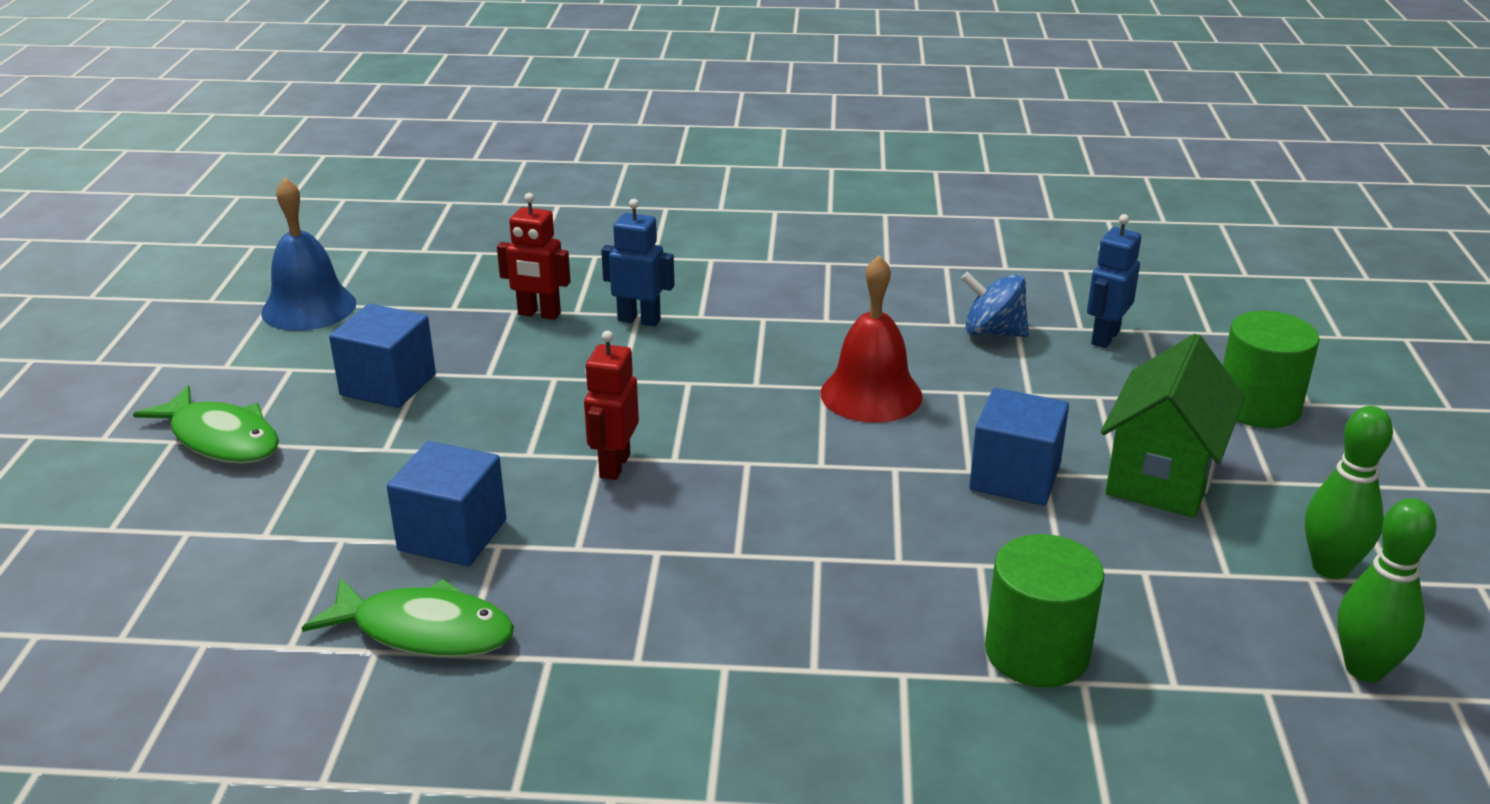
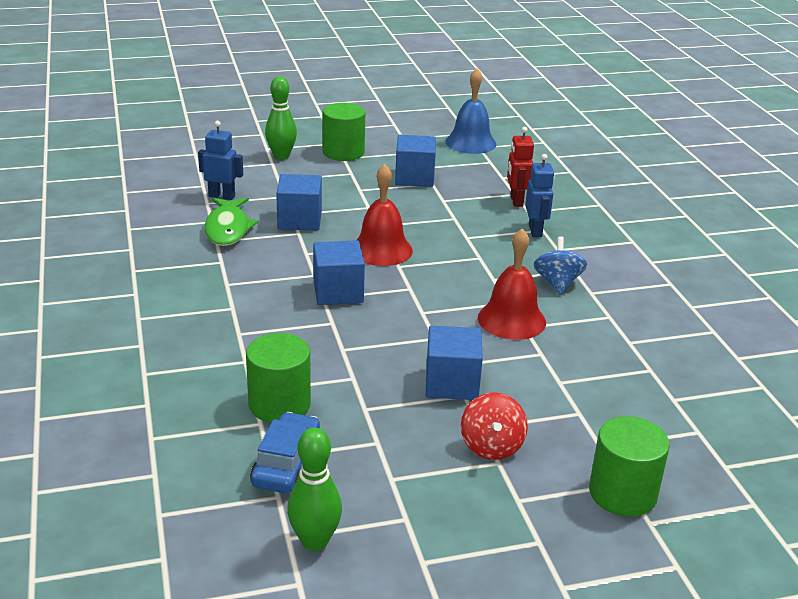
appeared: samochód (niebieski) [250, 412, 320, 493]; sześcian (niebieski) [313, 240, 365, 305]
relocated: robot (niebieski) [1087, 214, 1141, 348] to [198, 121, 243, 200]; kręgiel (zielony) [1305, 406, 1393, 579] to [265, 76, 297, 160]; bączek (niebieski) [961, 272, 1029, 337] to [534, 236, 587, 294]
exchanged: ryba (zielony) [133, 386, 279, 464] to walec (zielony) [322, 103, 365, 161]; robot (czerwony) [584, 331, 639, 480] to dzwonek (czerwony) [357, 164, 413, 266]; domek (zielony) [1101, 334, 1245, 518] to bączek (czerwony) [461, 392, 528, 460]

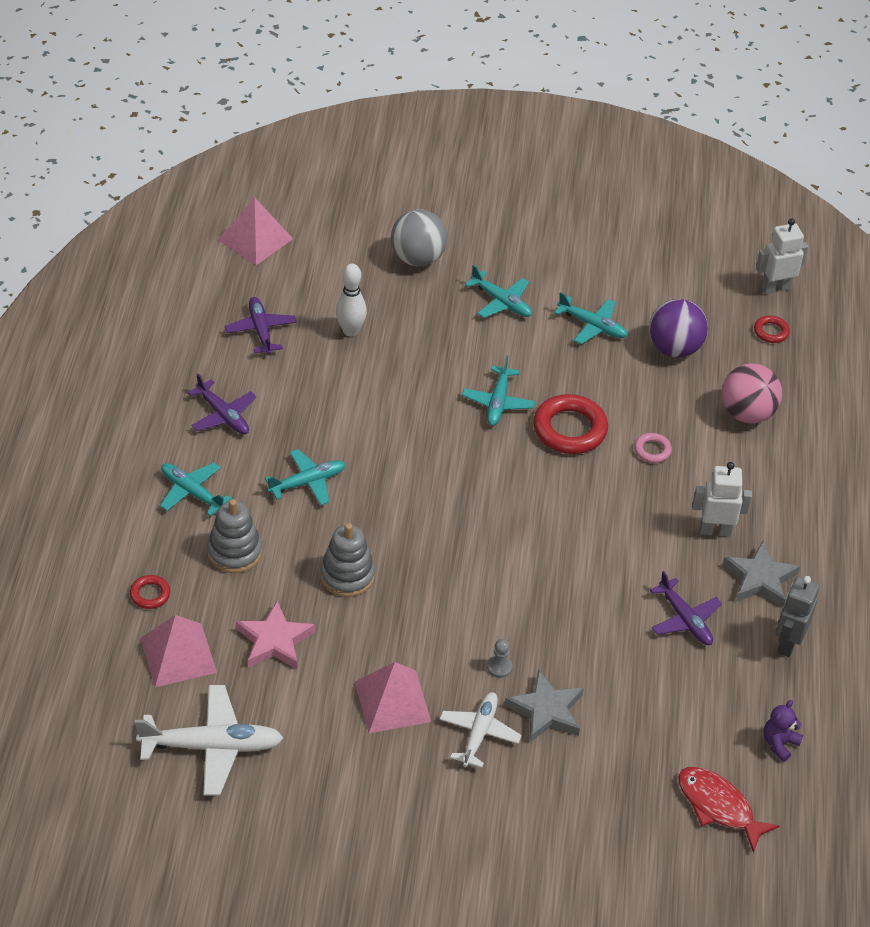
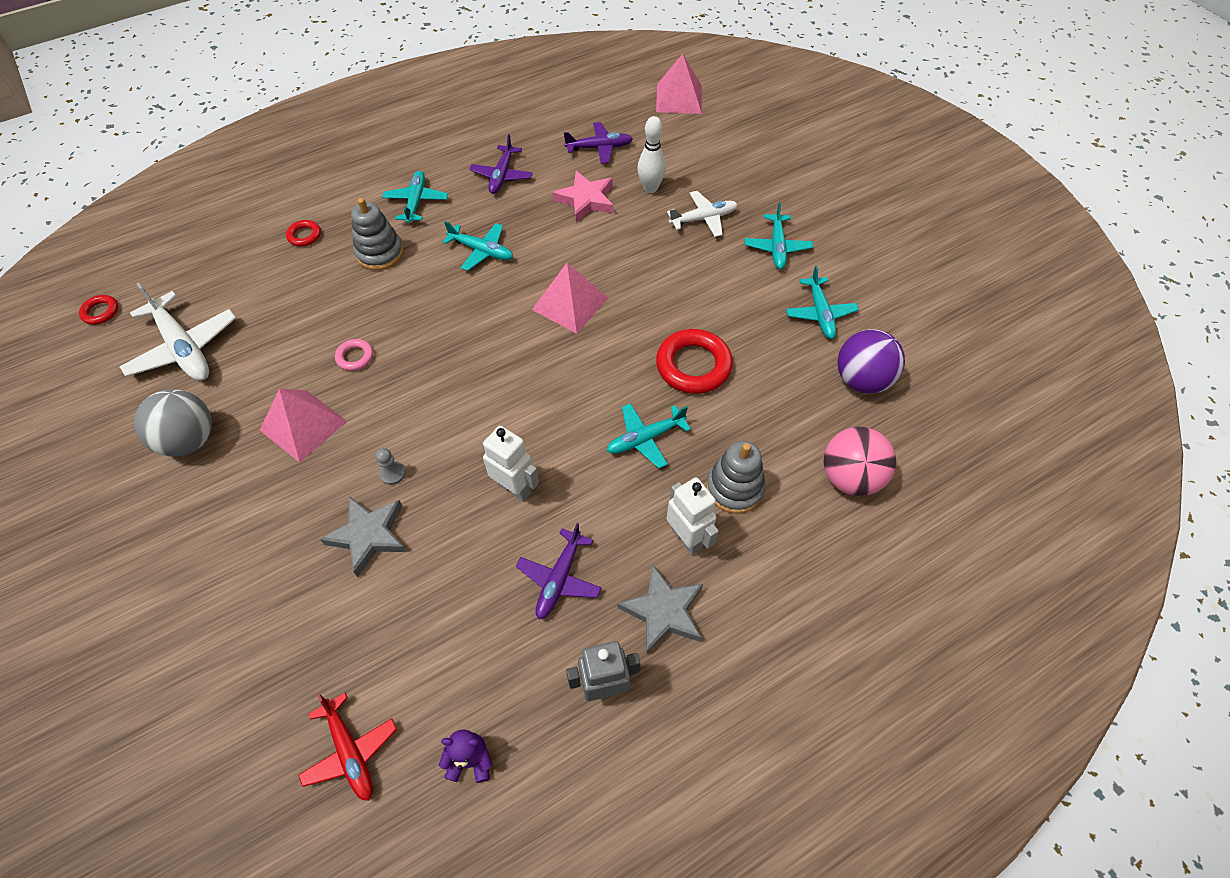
relocated: pierścień (czerwony) [754, 315, 790, 343] to [79, 295, 119, 325]; piłka (szary) [391, 209, 447, 266] to [135, 389, 212, 456]; pierścień (różowy) [634, 433, 672, 463] to [335, 339, 373, 371]; robot (biały) [756, 218, 808, 294] to [482, 426, 539, 502]; piramida (różowy) [141, 615, 217, 687] to [532, 263, 608, 334]; gwiazda (różowy) [236, 601, 315, 669] to [552, 171, 614, 222]; samolot (turkusowy) [462, 356, 535, 426] to [606, 403, 691, 468]; samolot (biały) [439, 692, 522, 768] to [667, 191, 738, 237]; zabawka nakładanka (szary) [320, 523, 375, 597] to [706, 441, 765, 513]
exchanged: ryba (czerwony) [678, 767, 780, 852] to samolot (czerwony) [298, 692, 397, 801]
spun: samolot (fioletowy) [225, 297, 297, 355] = [564, 122, 633, 164] 45 degrees clockwise

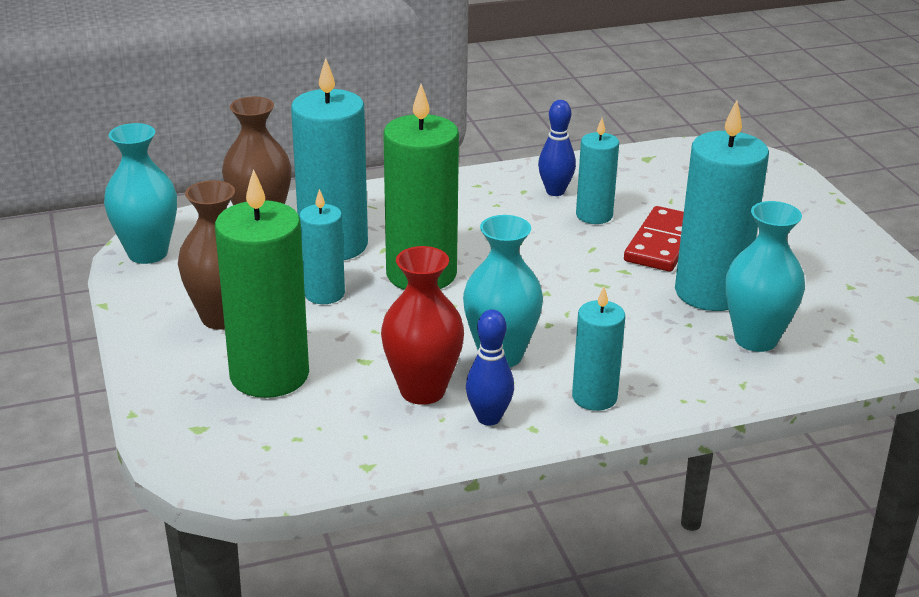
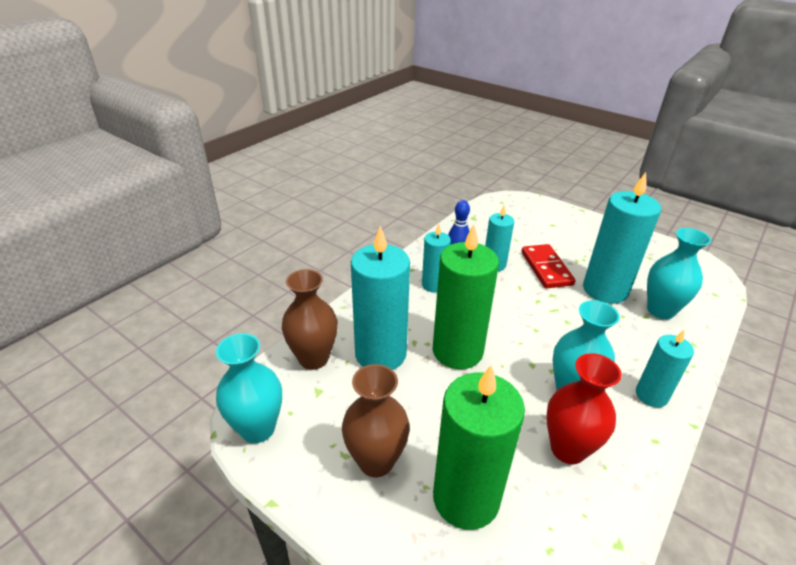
missing: kręgiel (niebieski) [466, 309, 514, 426]
relocated: świeca (turkusowy) [300, 189, 345, 304] to [422, 224, 451, 293]

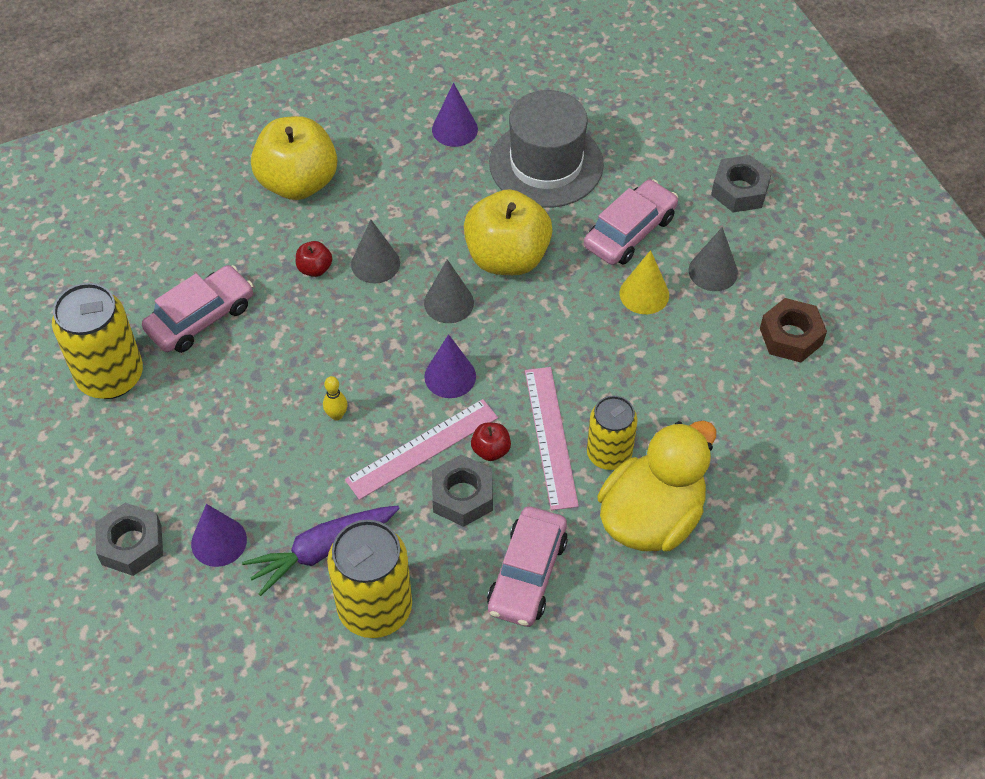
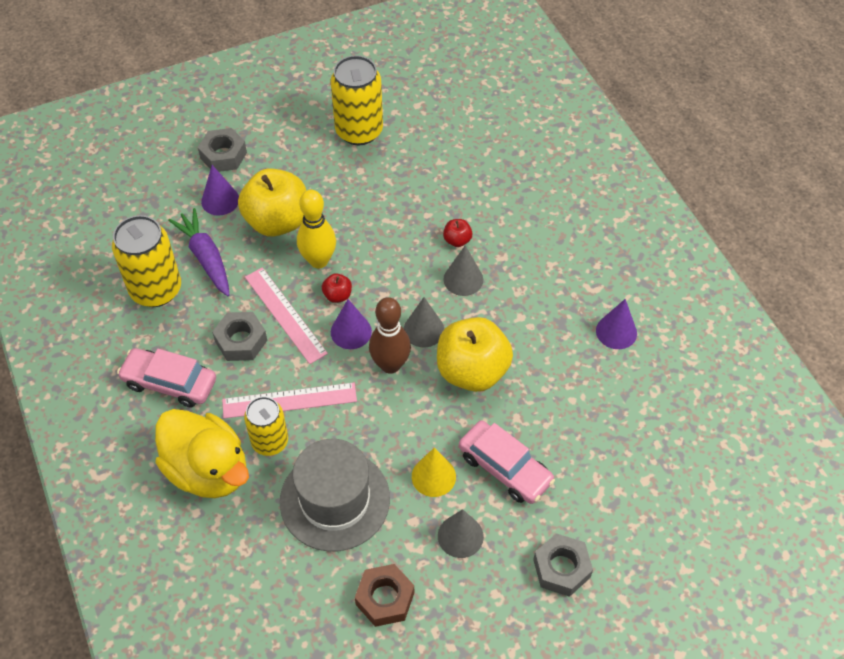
missing: samochód (różowy) [142, 265, 253, 353]
appeared: kręgiel (brązowy) [369, 297, 411, 374]
relocated: jabłko (żółty) [251, 116, 337, 200] to [238, 168, 306, 237]; kapelusz (szary) [489, 90, 604, 208] to [280, 439, 390, 552]; jabłko (czerwony) [471, 422, 511, 461] to [322, 273, 352, 303]
size: kręgiel (żółty) [323, 376, 348, 421] = [297, 190, 336, 268] x2.11

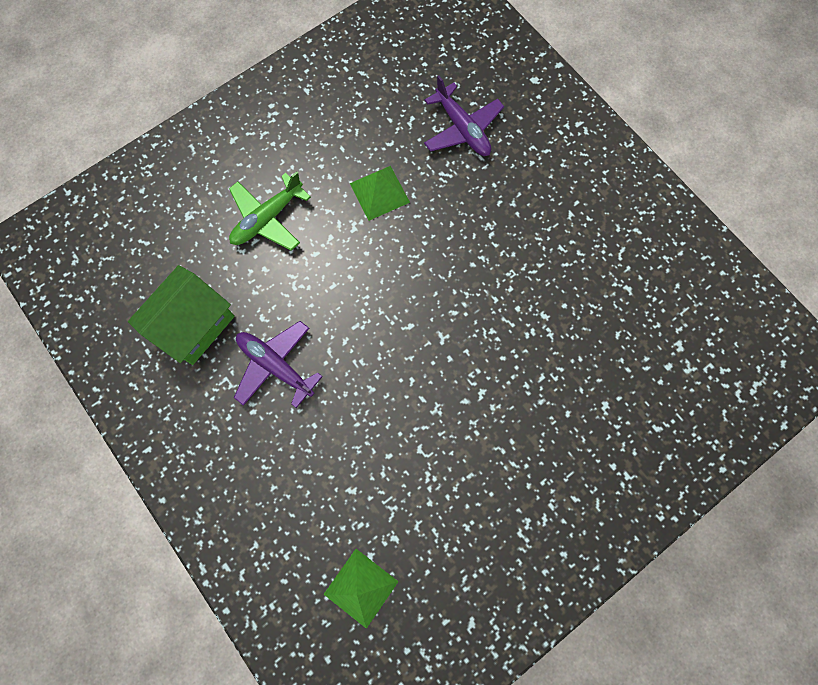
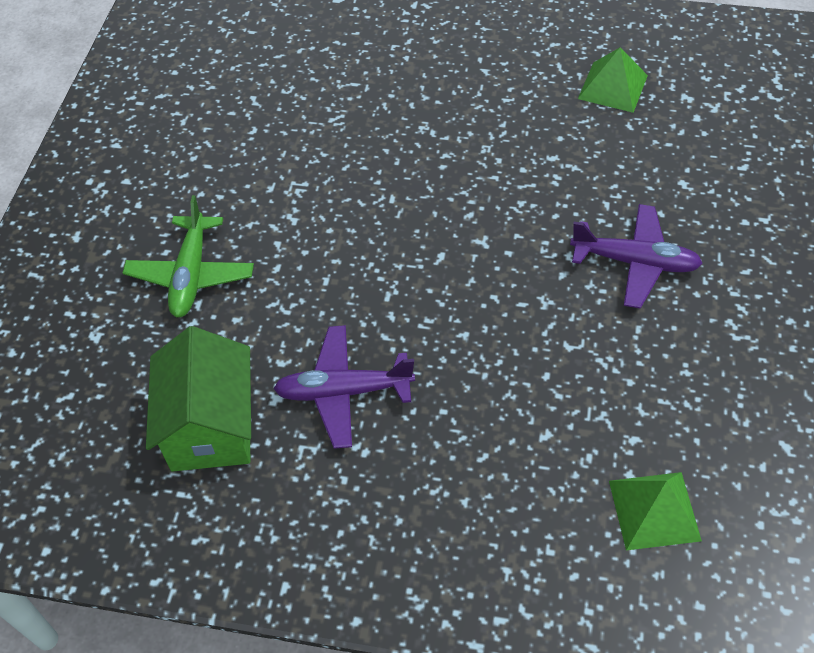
relocated: samolot (fioletowy) [424, 75, 504, 156] to [570, 204, 703, 309]; piramida (zielony) [350, 166, 410, 221] to [578, 47, 648, 113]

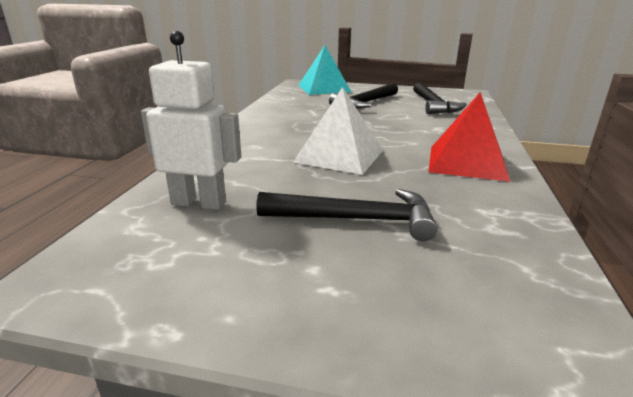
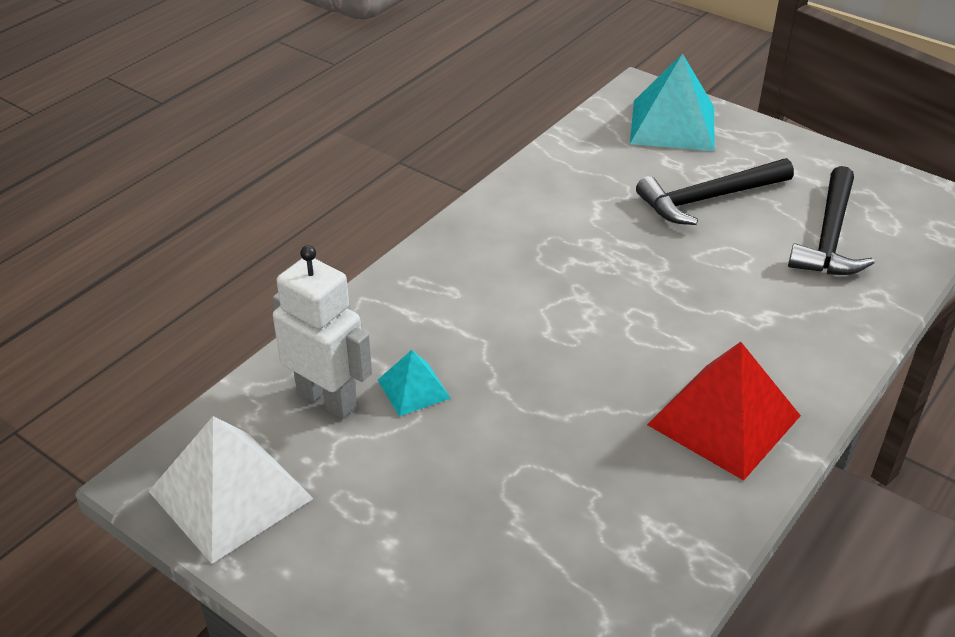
missing: młotek (czarny) [256, 189, 437, 241]
appeared: piramida (turkusowy) [378, 350, 451, 416]
relocated: piramida (biały) [293, 87, 383, 175] to [148, 416, 313, 564]

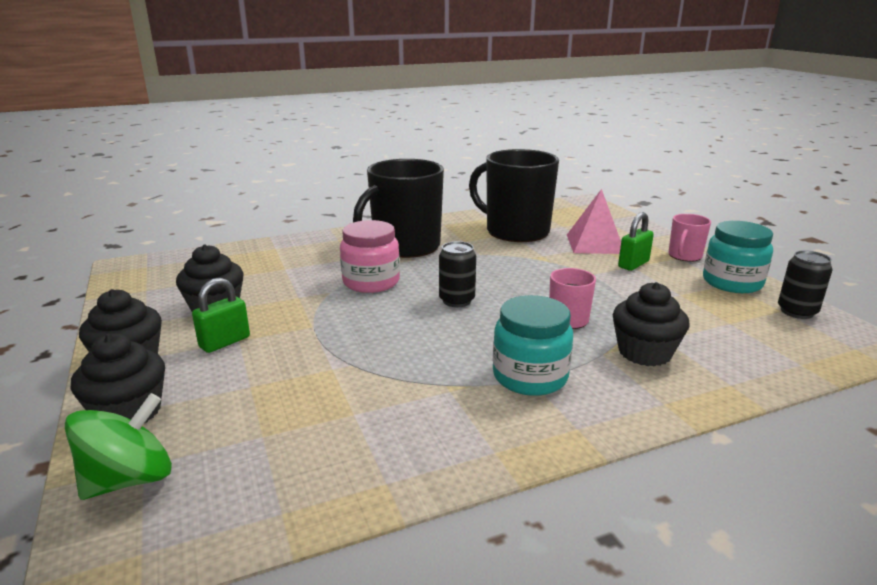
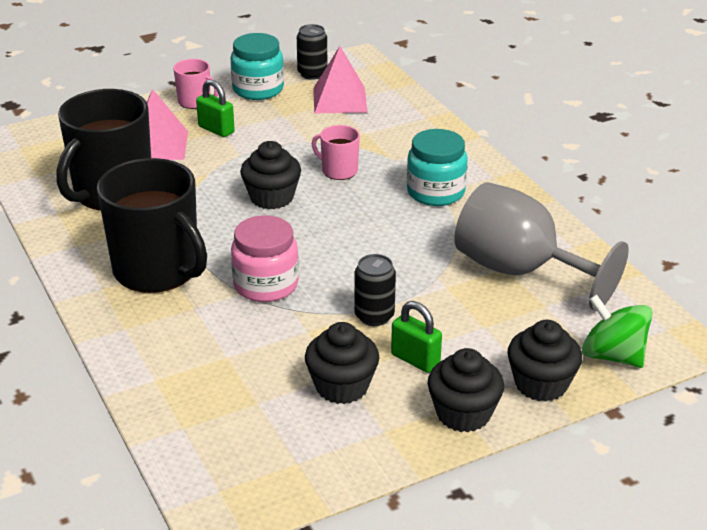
appeared: piramida (różowy) [313, 46, 368, 113]; kielich (szary) [454, 182, 629, 311]
relocated: muffinka (czarny) [613, 282, 689, 367] to [240, 141, 301, 209]; puszka (czarny) [439, 241, 476, 307] to [354, 254, 396, 326]

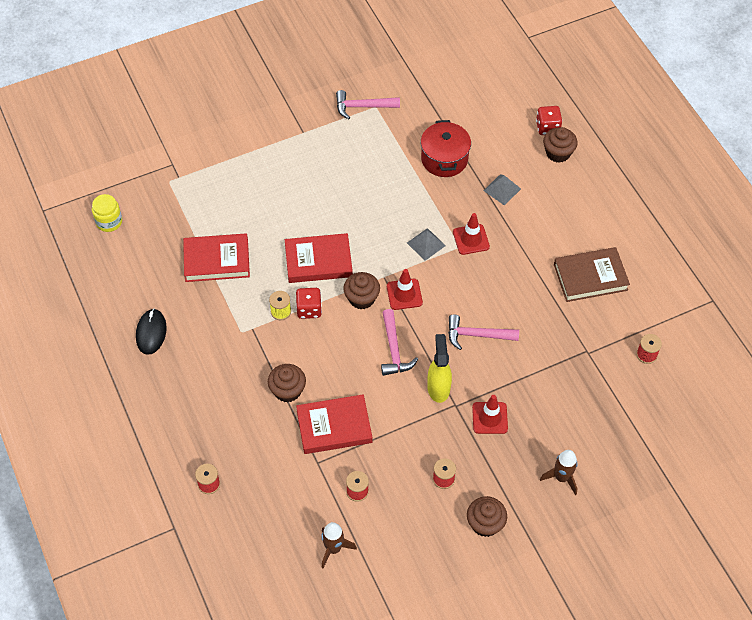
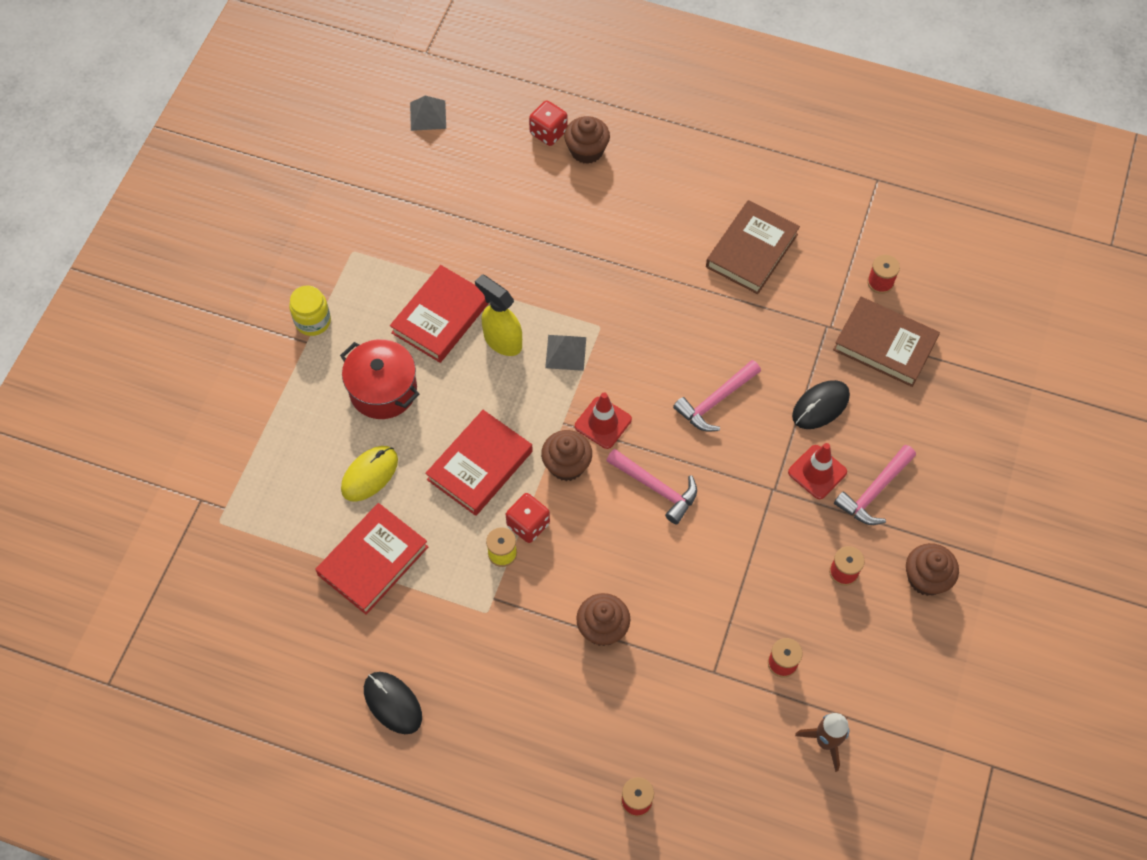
missing: pachołek (czerwony) [453, 213, 490, 255]; rakieta (brązowy) [540, 450, 578, 495]
appeared: myszka (żółty) [341, 446, 398, 502]; myszka (czarny) [792, 380, 850, 429]; książka (brązowy) [833, 297, 940, 387]
relocated: słoik (żółty) [92, 194, 122, 232] to [289, 285, 331, 336]; garnek (czerwony) [421, 120, 471, 177] to [340, 339, 420, 419]; książka (czerwony) [296, 394, 372, 454] to [390, 265, 489, 363]; piramida (szary) [483, 174, 521, 205] to [410, 96, 446, 131]; spryskiwacz (żółty) [427, 334, 452, 403] to [475, 274, 522, 356]; młotek (różowy) [336, 90, 400, 119] to [834, 445, 916, 525]

